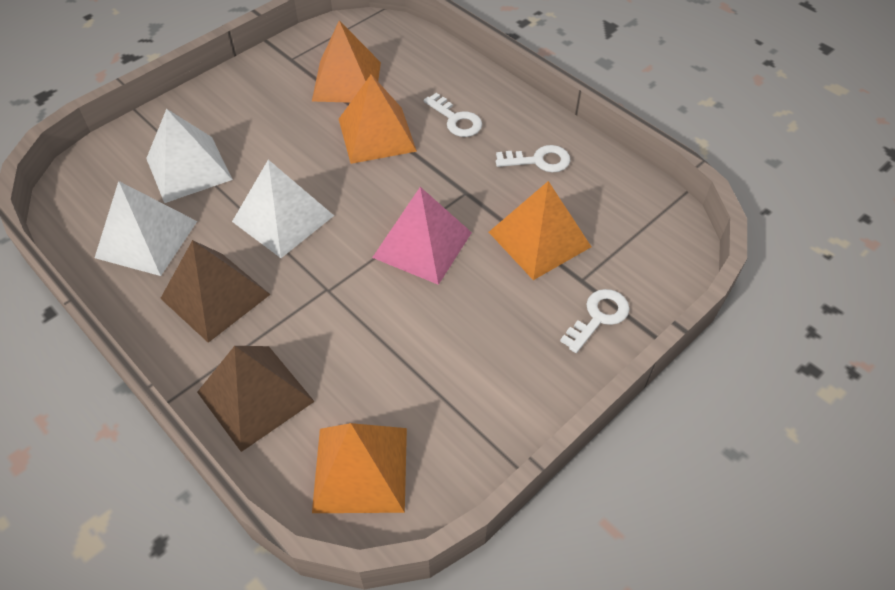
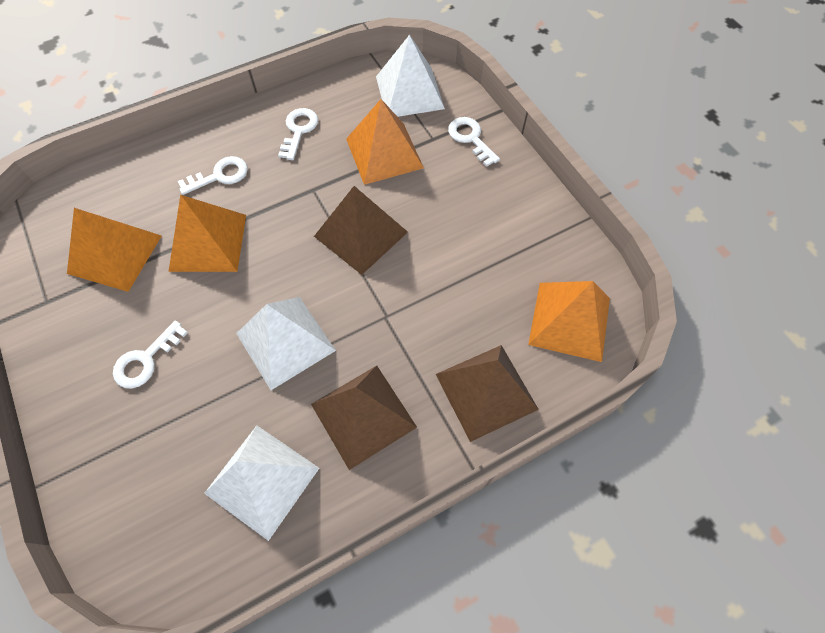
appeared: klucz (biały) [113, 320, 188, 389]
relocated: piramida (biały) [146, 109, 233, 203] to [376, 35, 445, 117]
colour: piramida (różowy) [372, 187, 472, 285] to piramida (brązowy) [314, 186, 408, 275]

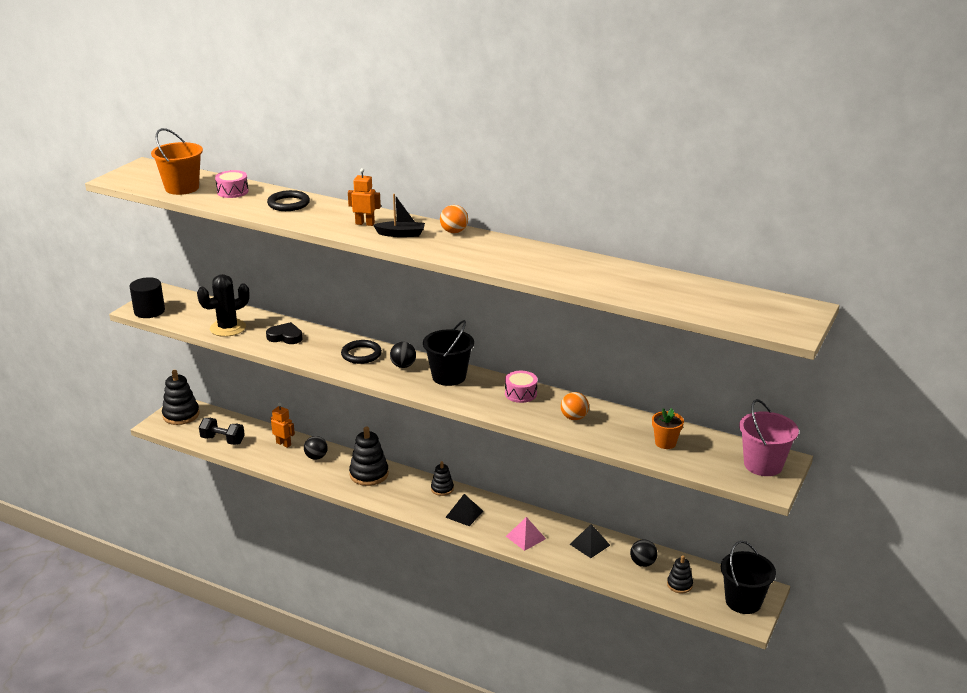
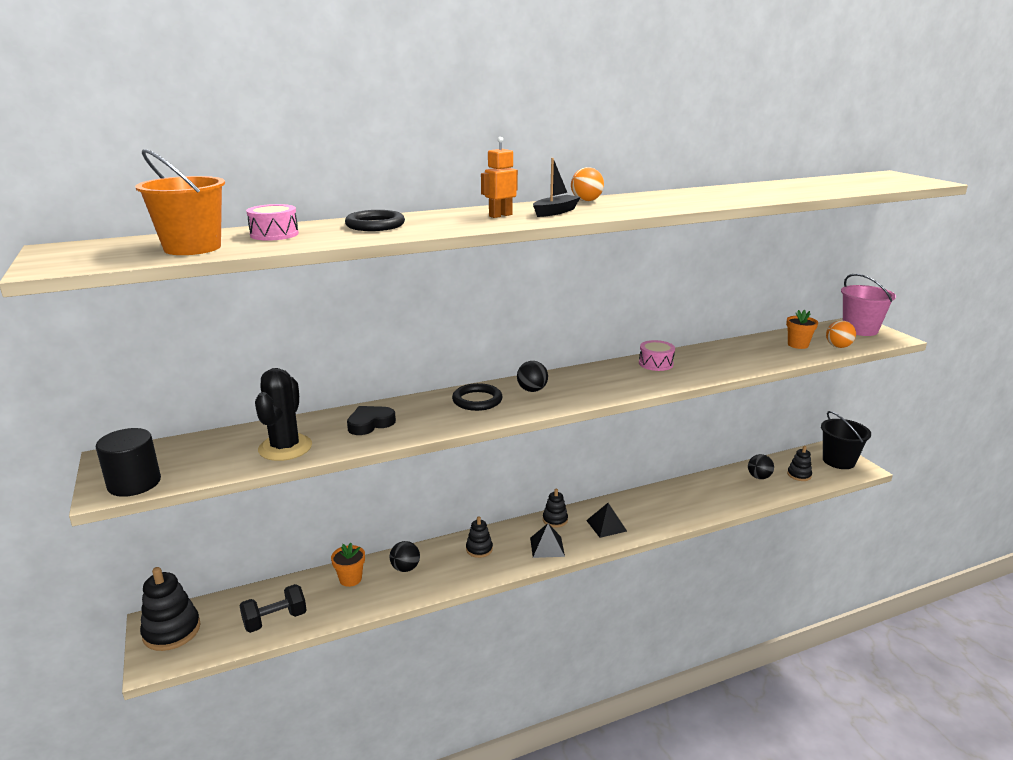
missing: wiadro (czarny) [423, 320, 474, 386]; piramida (różowy) [506, 517, 546, 551]
relocated: piramida (czarny) [570, 524, 610, 558] to [530, 523, 565, 558]; piłka (pomarańczowy) [561, 392, 589, 420] to [826, 320, 856, 348]
exchanged: robot (pomarańczowy) [271, 403, 295, 448] to doniczka (pomarańczowy) [331, 543, 365, 587]
size: zabawka nakładanka (czarny) [349, 426, 389, 486] = [466, 516, 493, 558] x0.58

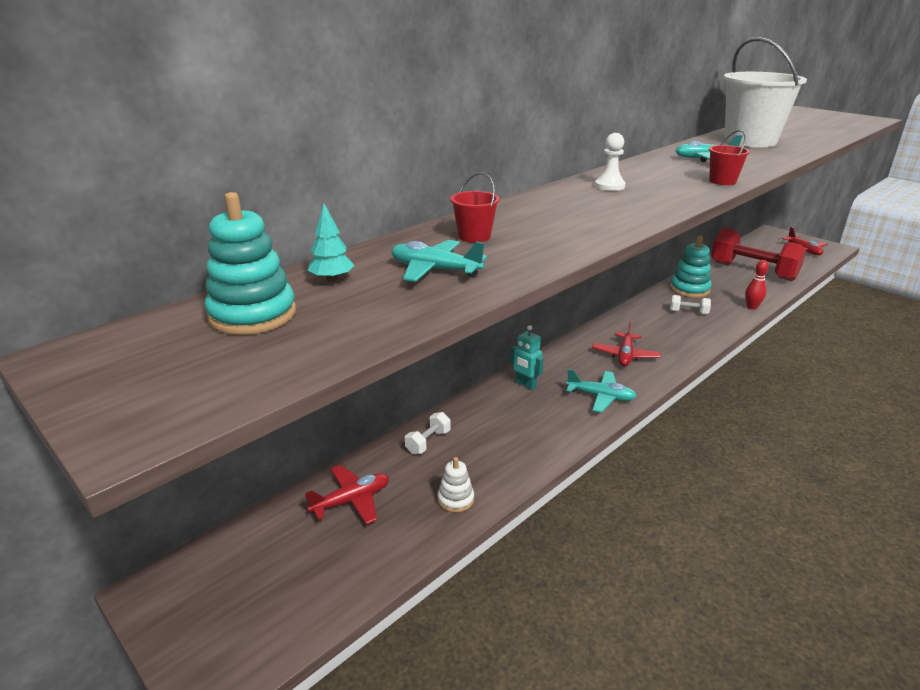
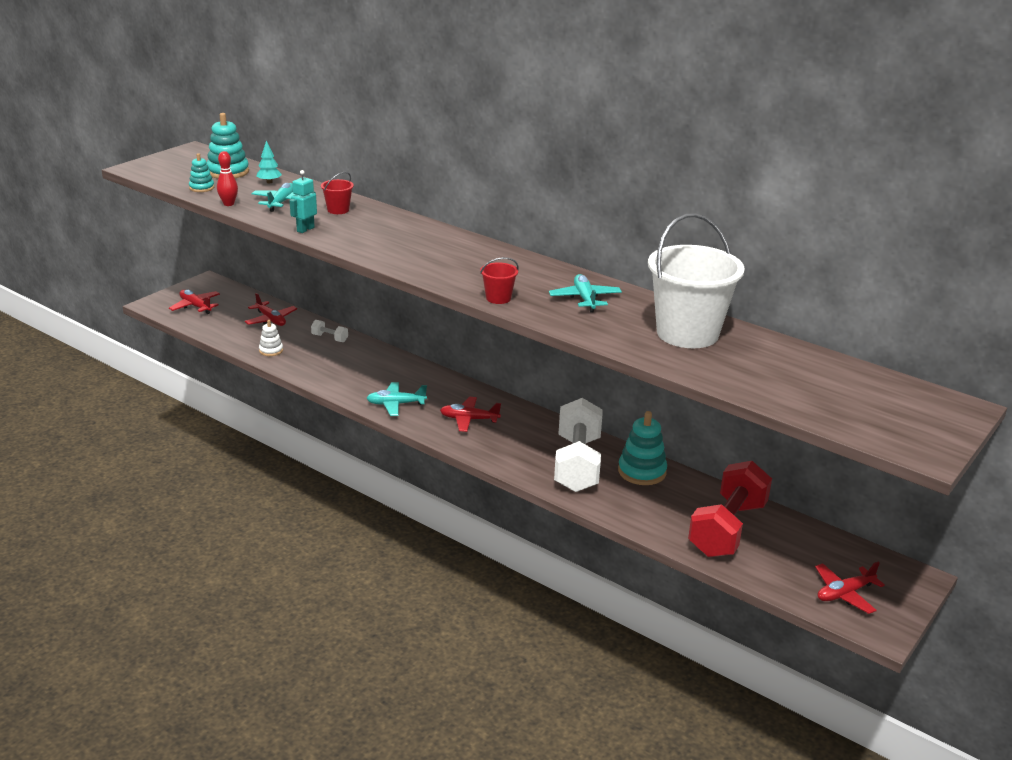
missing: pionek (biały) [595, 133, 626, 191]
appeared: samolot (czerwony) [169, 290, 220, 314]; zabawka nakładanka (turkusowy) [189, 153, 214, 192]
relocated: kręgiel (czerwony) [745, 260, 769, 310] to [217, 151, 238, 206]; robot (turkusowy) [510, 325, 544, 390] to [290, 170, 317, 233]
spun: samolot (turkusowy) [566, 369, 637, 413] = [367, 382, 427, 416] 75 degrees clockwise
size: hantel (biały) [670, 295, 711, 314] = [554, 398, 603, 492] x2.46

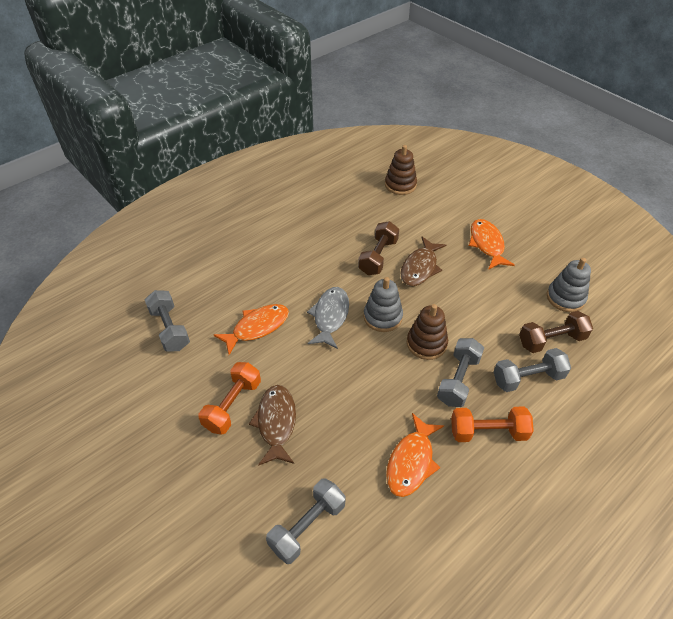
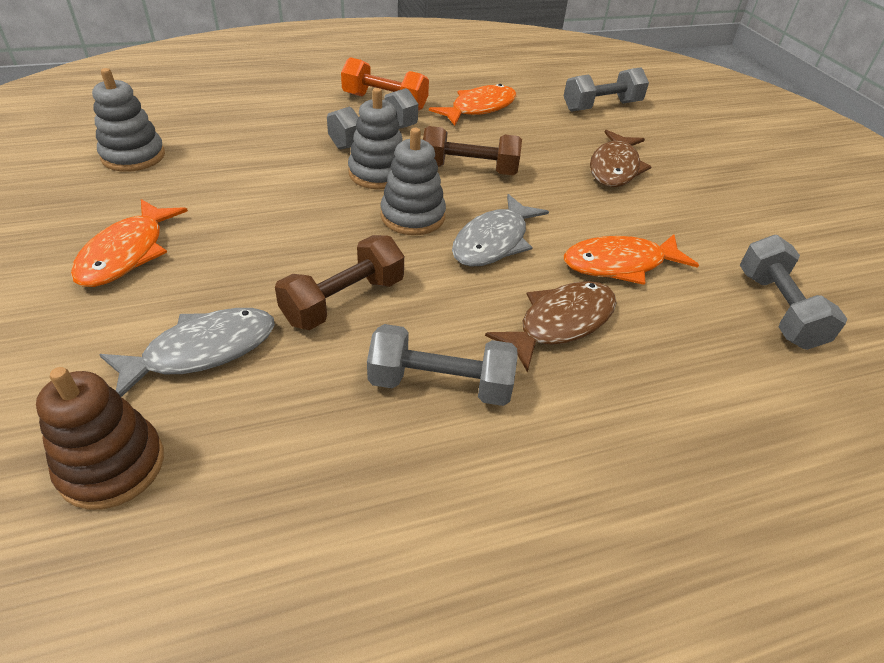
missing: hantel (pomarańczowy) [198, 362, 261, 435]
appeared: ryba (szary) [99, 308, 275, 397]
relocated: hantel (szary) [493, 348, 571, 392] to [367, 324, 518, 406]; hantel (brązowy) [519, 311, 593, 353] to [423, 126, 522, 175]; ryba (brązowy) [400, 237, 446, 286] to [485, 281, 617, 373]
colour: zabawka nakładanka (brązowy) [407, 304, 448, 360] to zabawka nakładanka (szary) [348, 88, 403, 189]

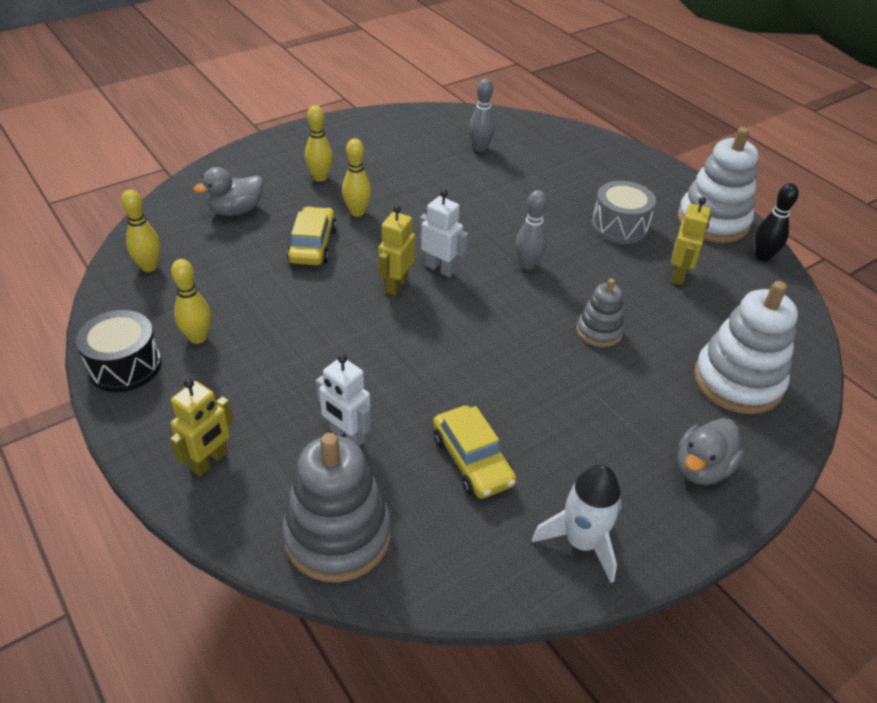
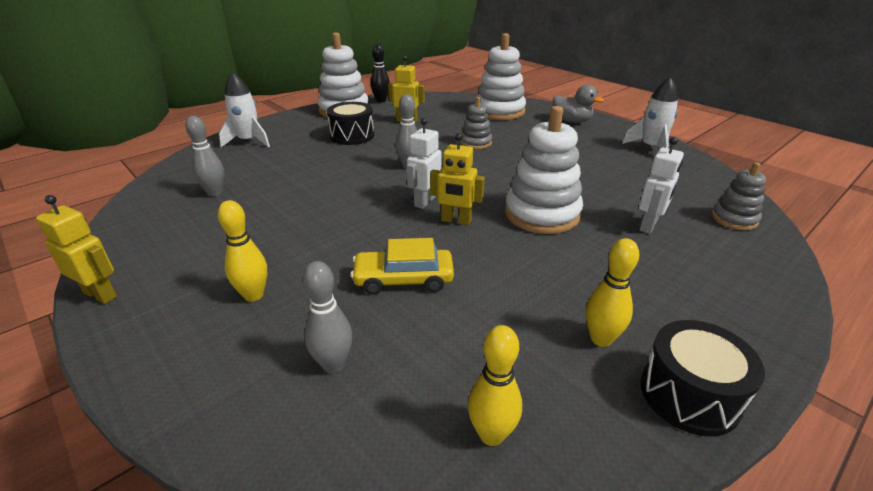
missing: kręgiel (żółty) [342, 138, 372, 217]; samochód (żółty) [433, 405, 517, 499]
appeared: rakieta (biały) [219, 72, 270, 147]; zabawka nakładanka (biały) [505, 106, 583, 234]
relocated: robot (żółty) [170, 379, 234, 476] to [36, 195, 117, 304]
exchanged: kaczka (szary) [193, 167, 263, 216] to kręgiel (szary) [303, 261, 353, 373]
colour: bęben (szary) [591, 181, 656, 244] to bęben (czarny) [327, 102, 374, 145]
size: zabawka nakładanka (szary) [282, 433, 391, 582] = [712, 162, 766, 230] x0.55

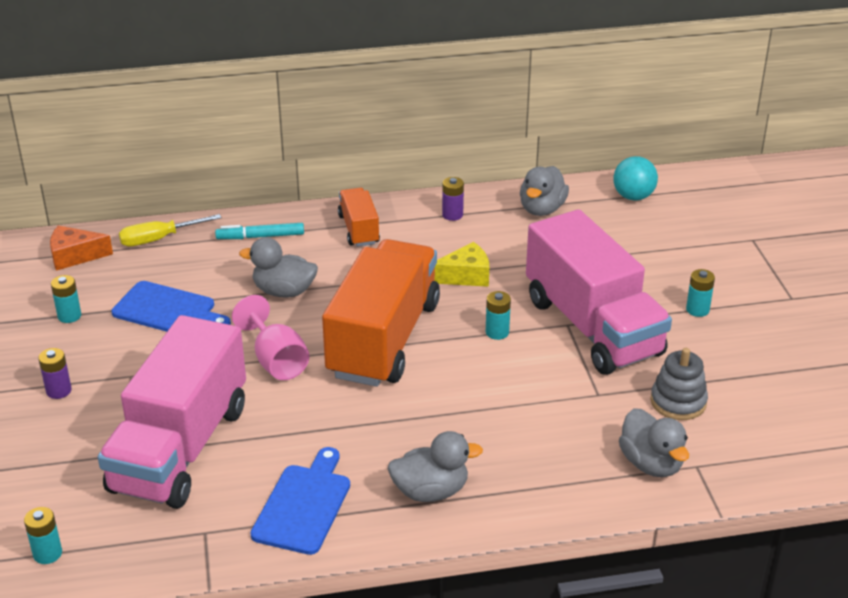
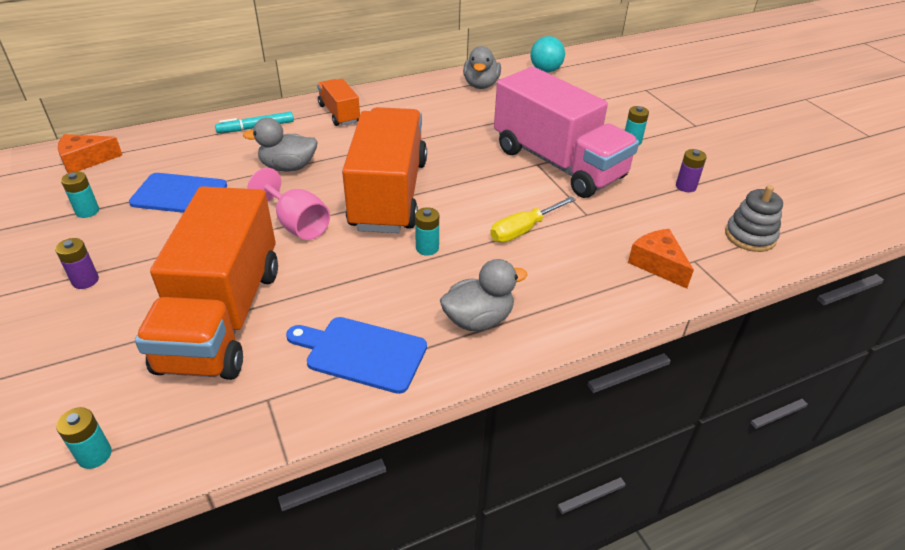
missing: ser (żółty) [435, 242, 489, 287]
relocated: bateria (turkusowy) [486, 291, 511, 340] to [415, 207, 439, 256]; śrubokręt (żółty) [119, 214, 222, 246] to [490, 196, 576, 243]; bateria (fioletowy) [442, 177, 464, 221] to [676, 149, 707, 192]; zabawka nakładanka (szary) [650, 348, 708, 420] to [725, 185, 783, 252]
exchanged: kaczka (szary) [619, 408, 689, 477] to ser (pomarańczowy) [628, 229, 694, 289]
colour: ciężarówka (różowy) [98, 315, 246, 509] to ciężarówka (pomarańczowy) [135, 186, 278, 380]
spun: deska do krojenia (niebieski) [251, 447, 350, 555] = [286, 317, 427, 394] 75 degrees counterclockwise

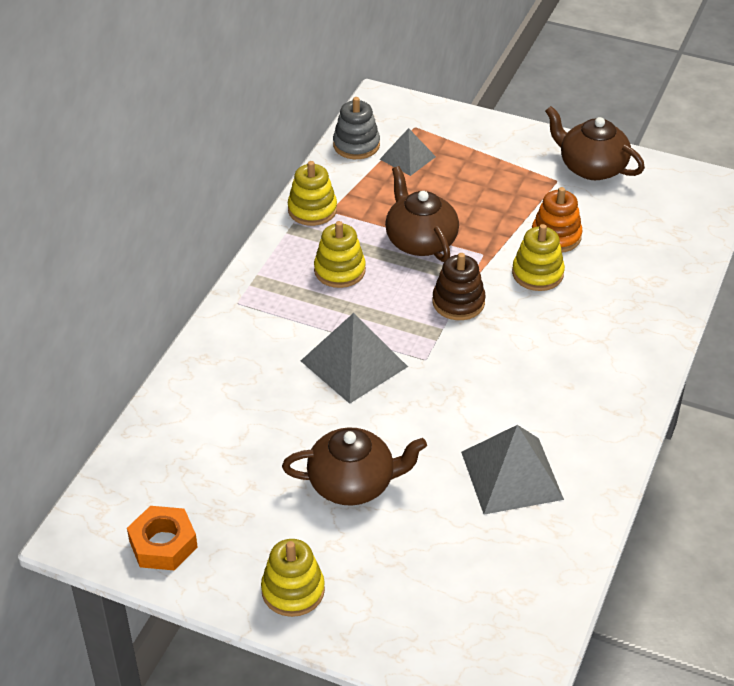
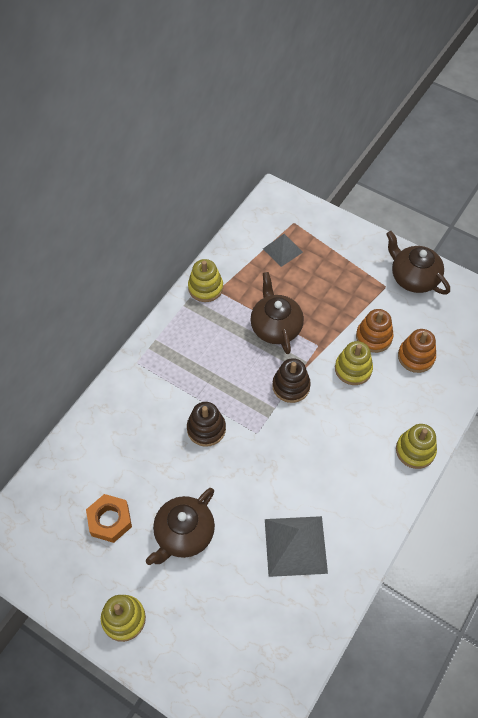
missing: zabawka nakładanka (szary) [333, 97, 380, 159]
appeared: zabawka nakładanka (pomarańczowy) [398, 329, 436, 373]
relocated: nakrętka (pomarańczowy) [127, 506, 198, 571] to [86, 494, 132, 543]; zabawka nakładanka (żółty) [314, 221, 366, 288] to [396, 424, 437, 469]
exchanged: piramida (szary) [301, 313, 408, 404] to zabawka nakładanka (brązowy) [187, 402, 226, 447]
spun: imbryk (brązowy) [282, 427, 427, 505] = [146, 488, 215, 565] 120 degrees clockwise

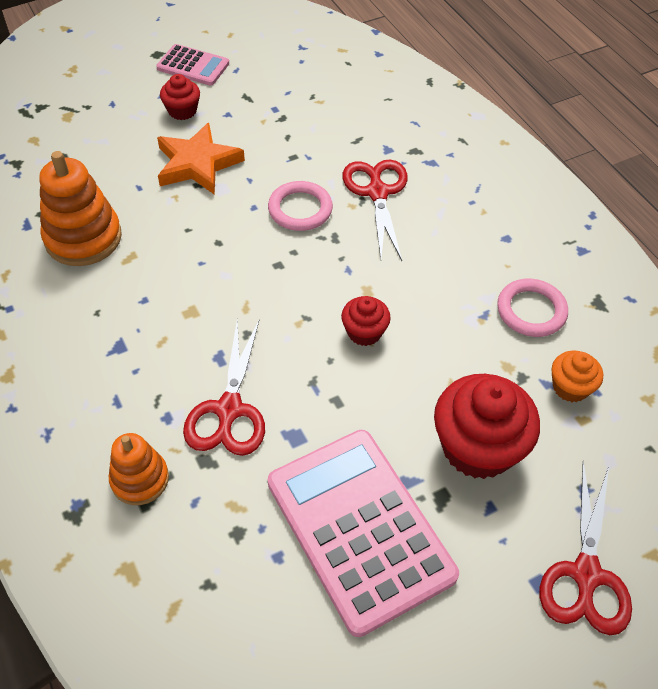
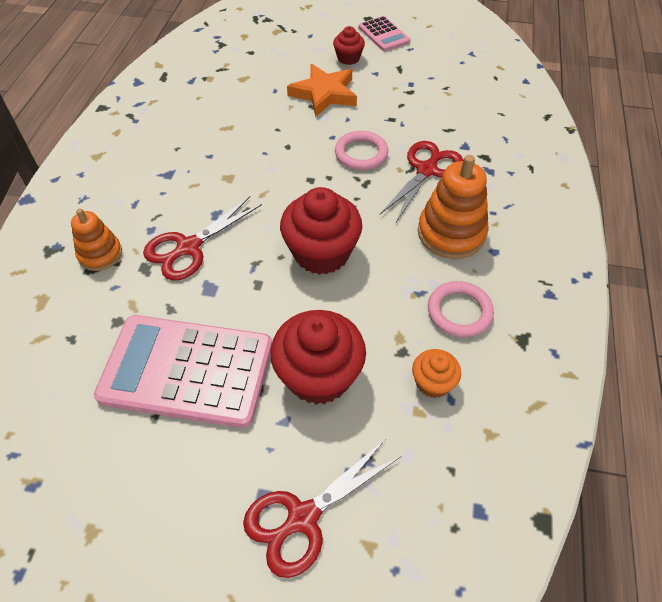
relocated: zabawka nakładanka (pomarańczowy) [39, 151, 122, 266] to [418, 155, 489, 259]
spun: kalkulator (różowy) [268, 430, 459, 637] = [94, 315, 272, 428] 90 degrees counterclockwise
size: muffinka (czerwony) [341, 296, 391, 346] = [280, 187, 362, 275] x1.91

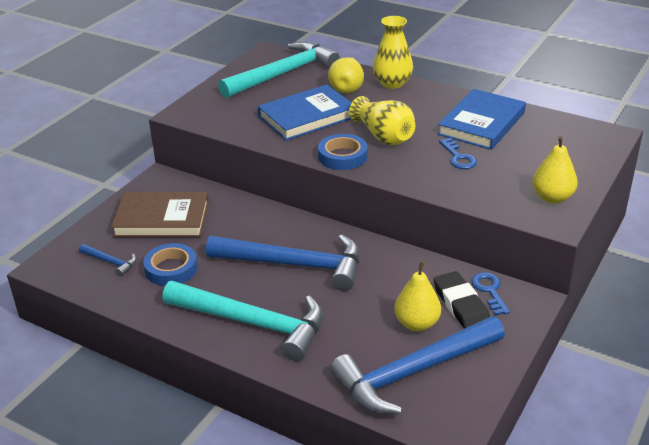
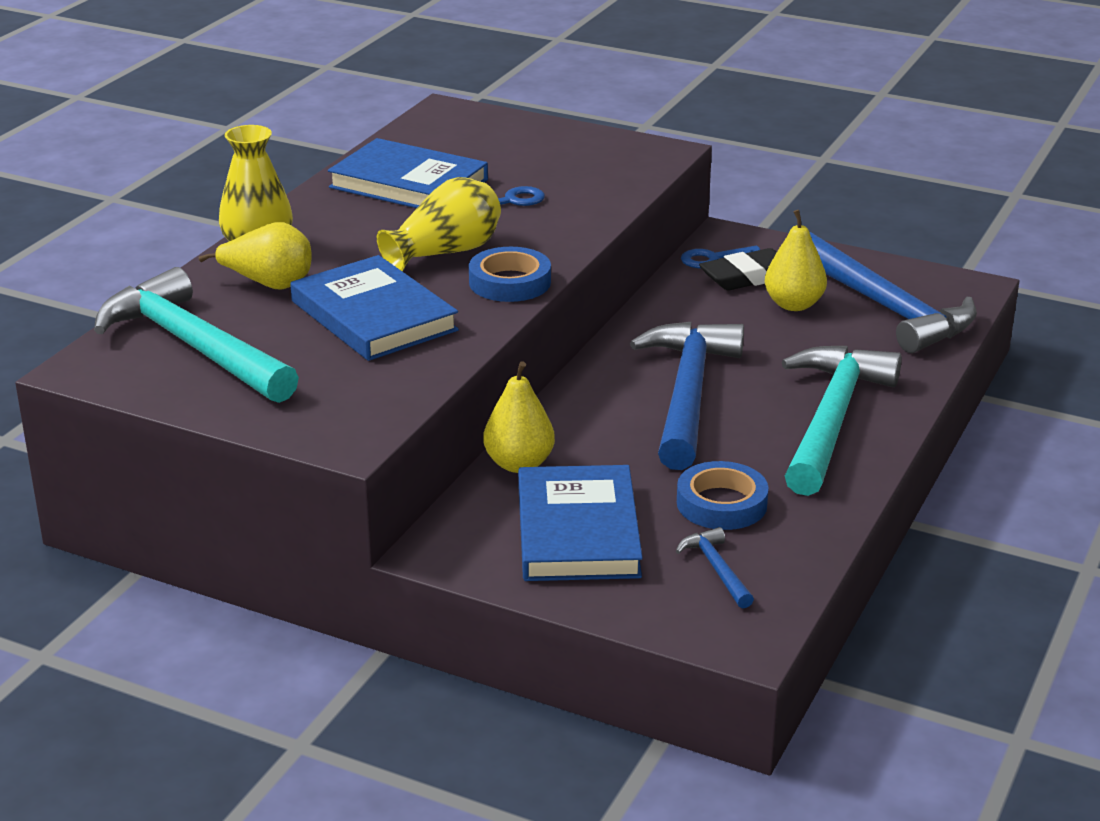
relocated: gruszka (żółty) [533, 136, 578, 203] to [483, 361, 555, 473]
colour: książka (brązowy) [111, 192, 209, 237] to książka (niebieski) [518, 465, 643, 581]
spun: młotek (niebieski) [79, 244, 136, 277] = [676, 527, 754, 608] 45 degrees counterclockwise

